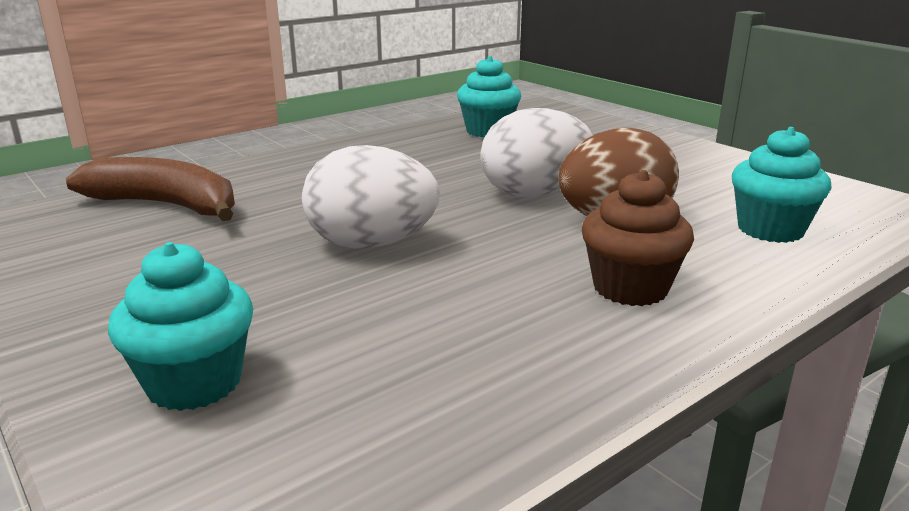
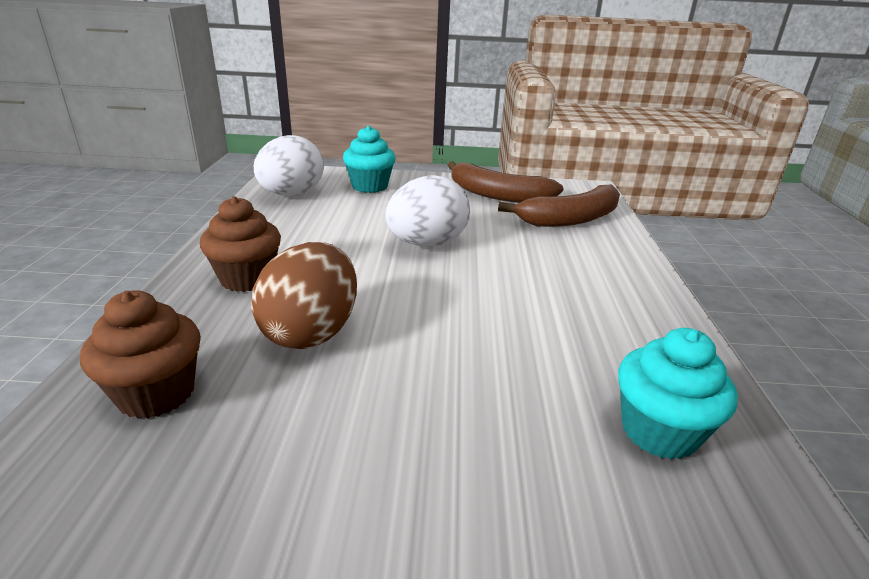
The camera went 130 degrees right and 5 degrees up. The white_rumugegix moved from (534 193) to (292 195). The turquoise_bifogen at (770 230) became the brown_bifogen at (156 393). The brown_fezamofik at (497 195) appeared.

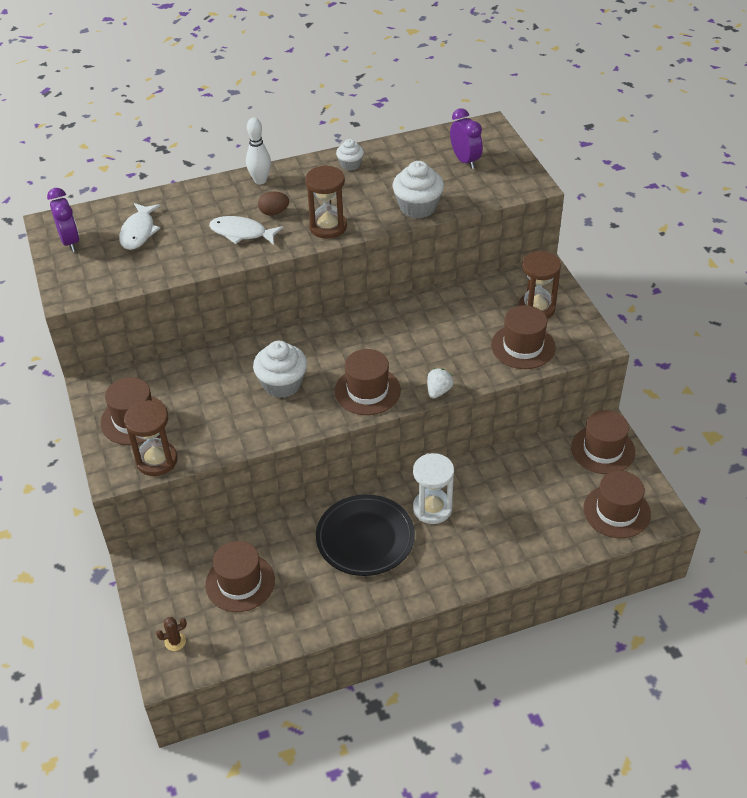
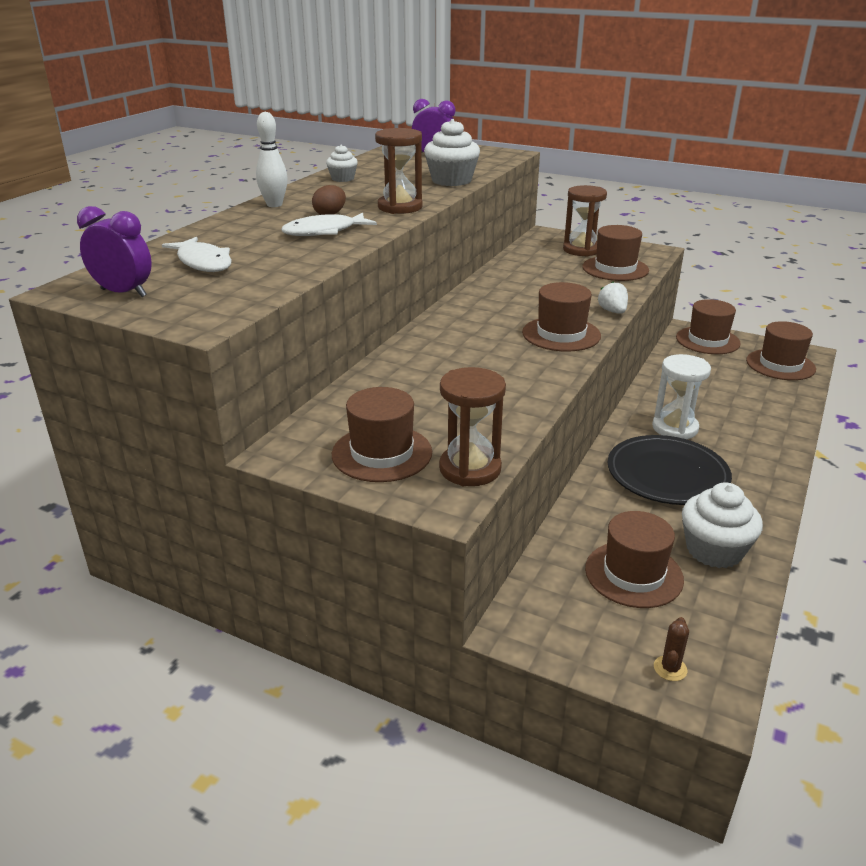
The camera went 45 degrees left and 15 degrees down. The white_bifogen moved from (282 384) to (714 550).

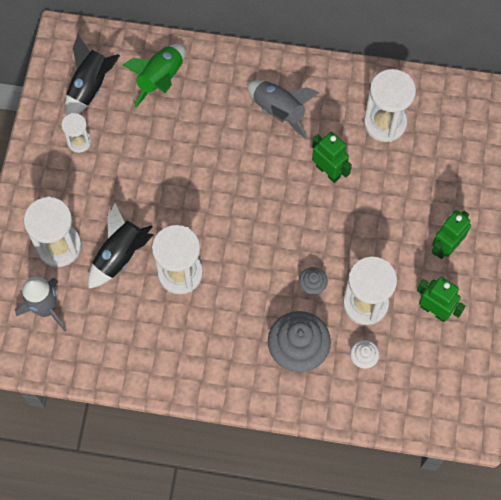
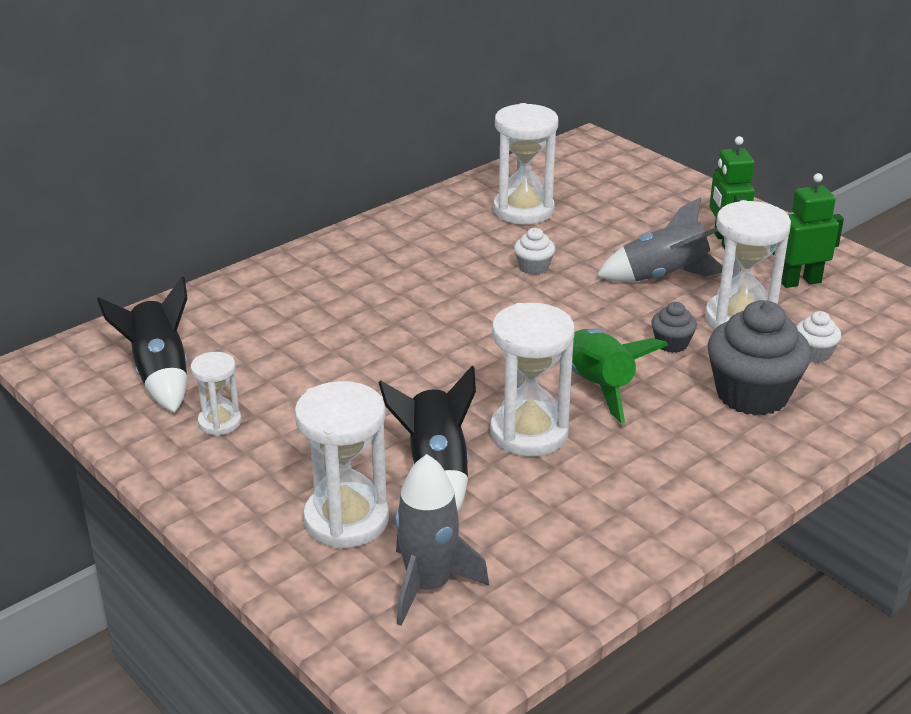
The camera went 50 degrees left and 35 degrees down. The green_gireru moved from (161 79) to (598 387). The grey_gireru moved from (279 111) to (662 277). The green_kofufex at (328 171) was replaced by the white_bifogen at (533 267).

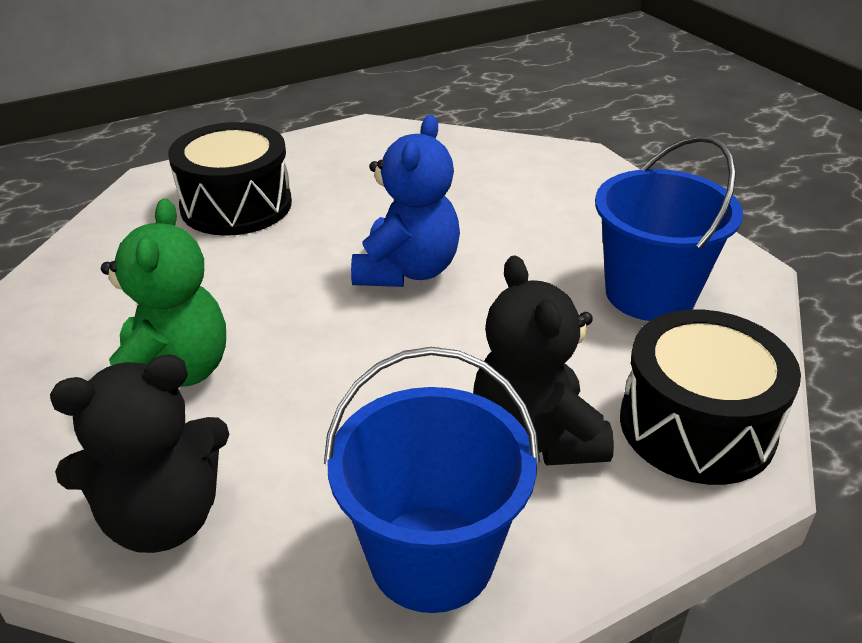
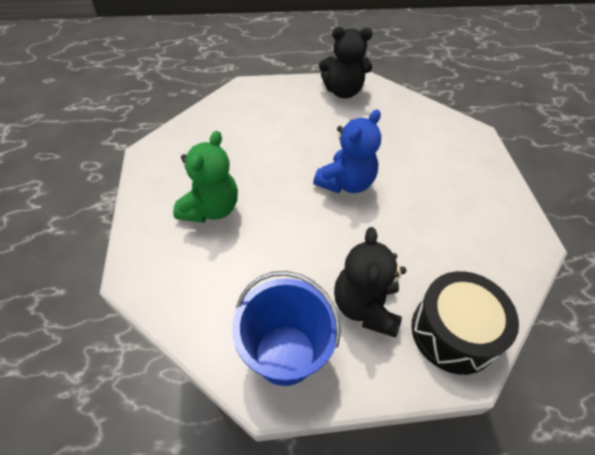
The camera went 20 degrees right and 15 degrees up. The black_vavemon at (236 205) disappeared. The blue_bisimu at (650 294) disappeared. The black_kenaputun moved from (163 518) to (343 91).

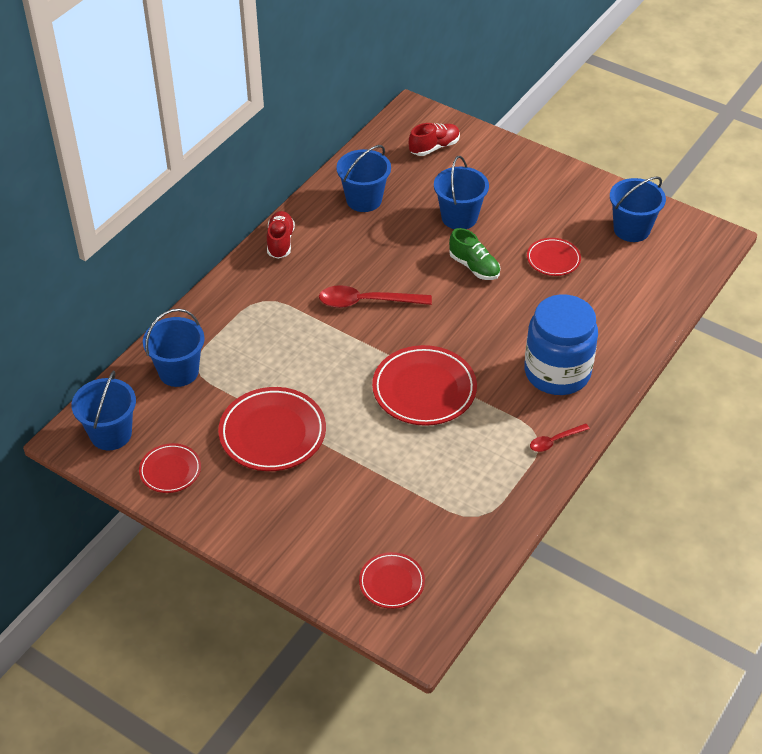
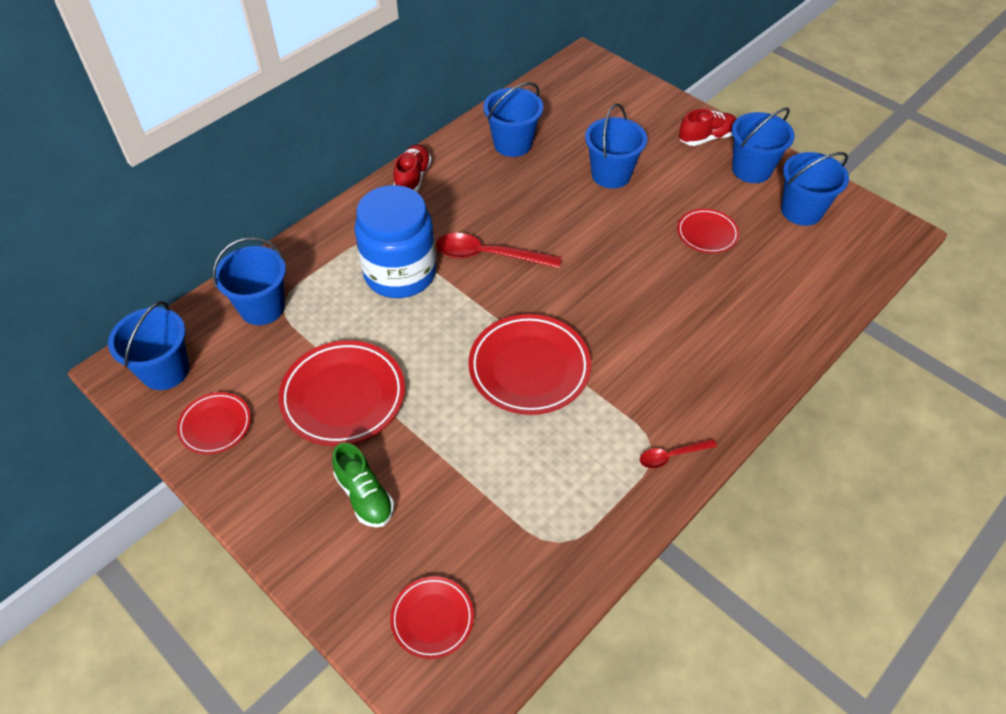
The camera went 10 degrees right and 5 degrees up. The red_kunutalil moved from (434 147) to (706 138). The green_kunutalil moved from (474 267) to (364 496). The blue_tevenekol moved from (557 372) to (400 273). The blue_bisimu at (751 169) appeared.

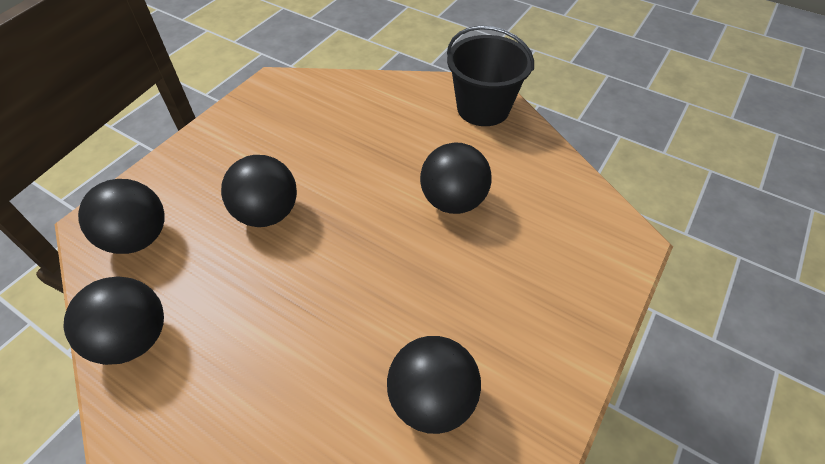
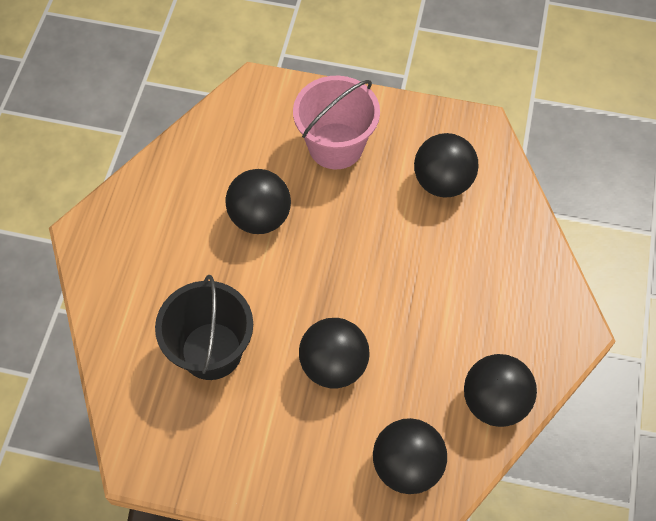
The camera went 110 degrees left and 10 degrees up. The black_bisimu moved from (483 108) to (211 351). The pink_bisimu at (336 146) appeared.

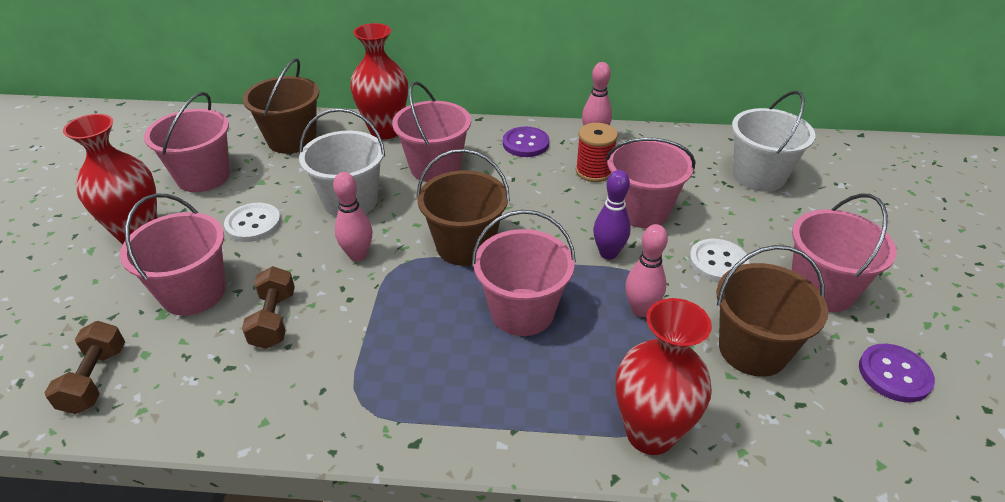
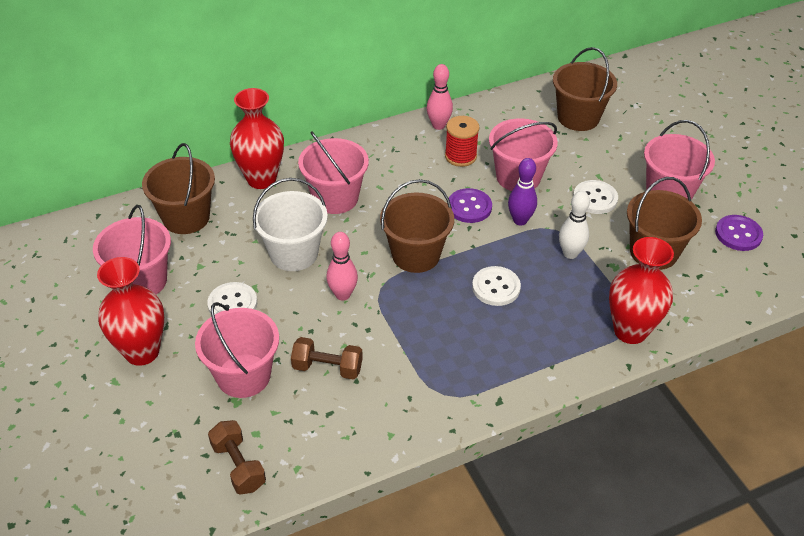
The camera went 30 degrees left and 5 degrees up. The white_bisimu at (758 176) became the brown_bisimu at (578 117). The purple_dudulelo moved from (525 143) to (469 207). The pink_bisimu at (522 312) was replaced by the white_dudulelo at (496 287). The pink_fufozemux at (641 310) became the white_fufozemux at (570 253). The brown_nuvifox at (274 320) turned 45 degrees counterclockwise.

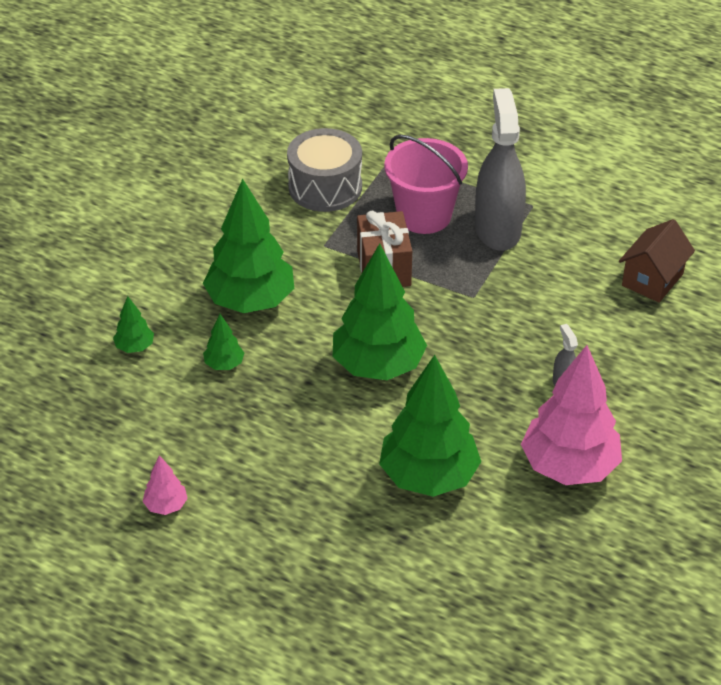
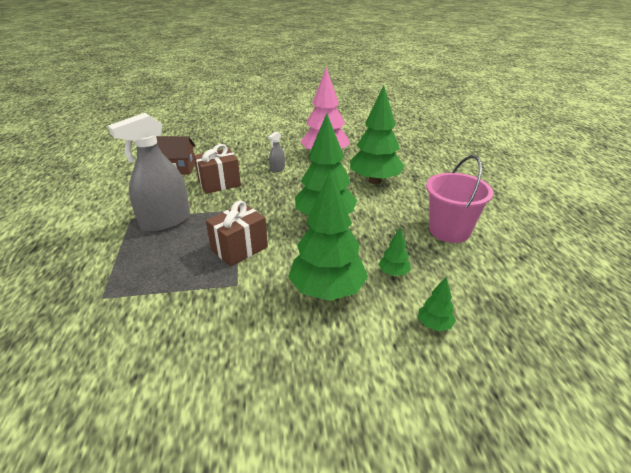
The camera went 125 degrees left and 10 degrees down. The grey_vavemon at (325 187) disappeared. The pink_bisimu moved from (424 215) to (449 230). The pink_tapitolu at (166 506) disappeared. The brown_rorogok at (219 183) appeared.

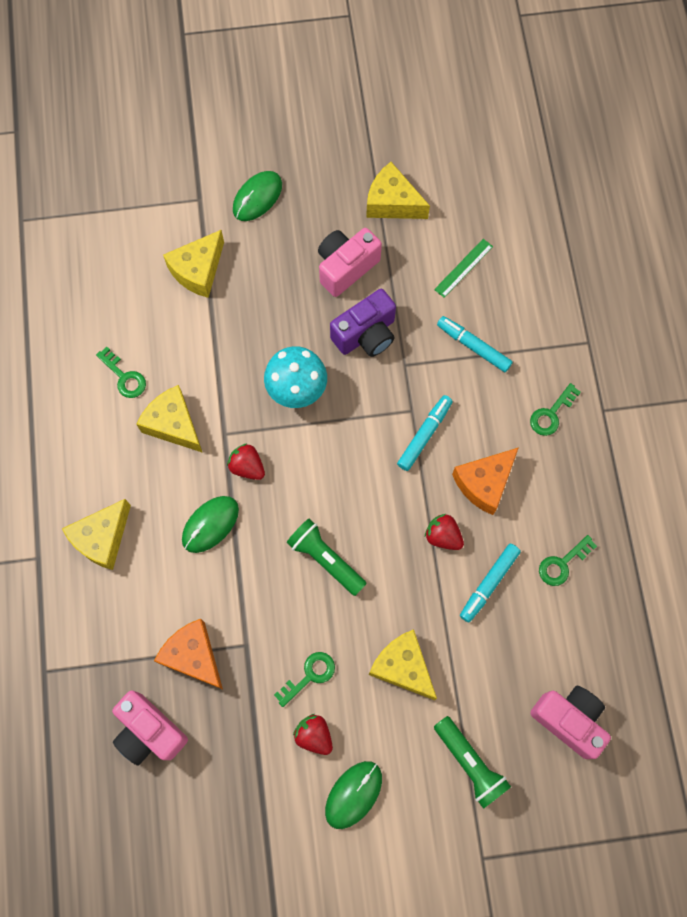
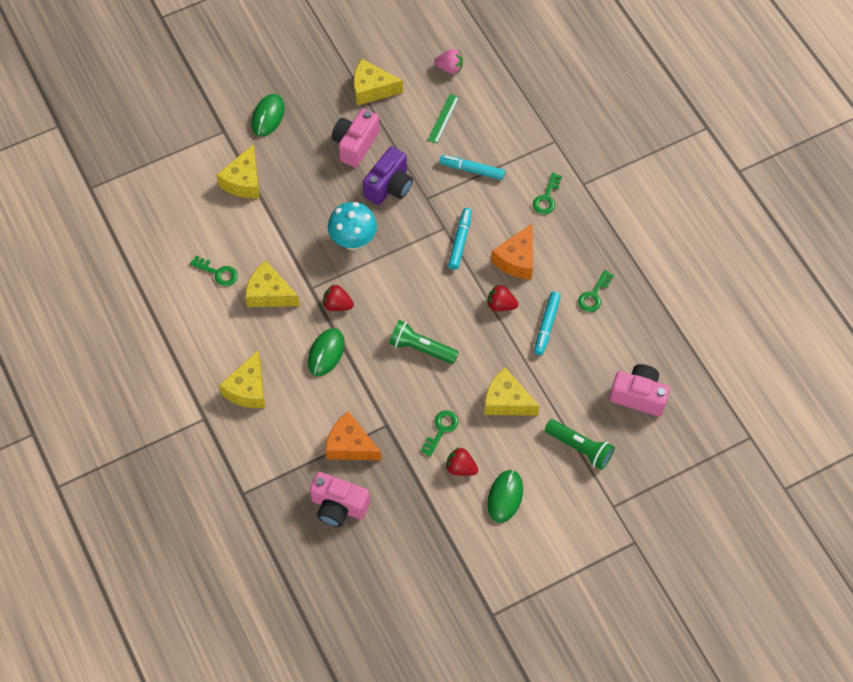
The camera went 20 degrees left and 10 degrees down. The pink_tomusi at (449 68) appeared.

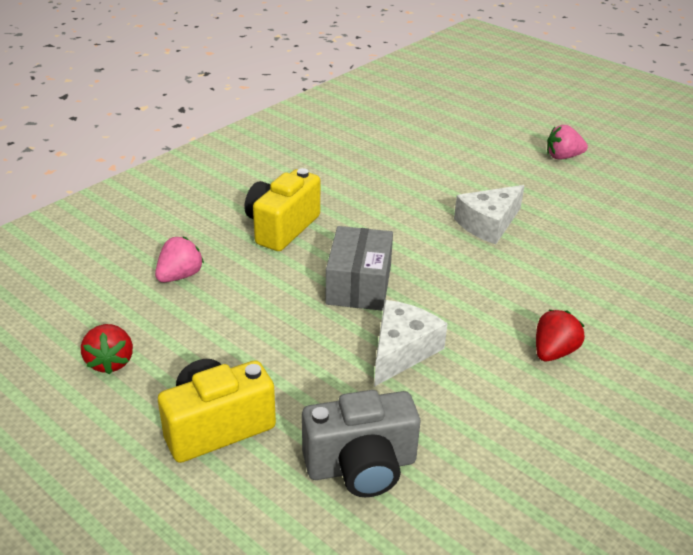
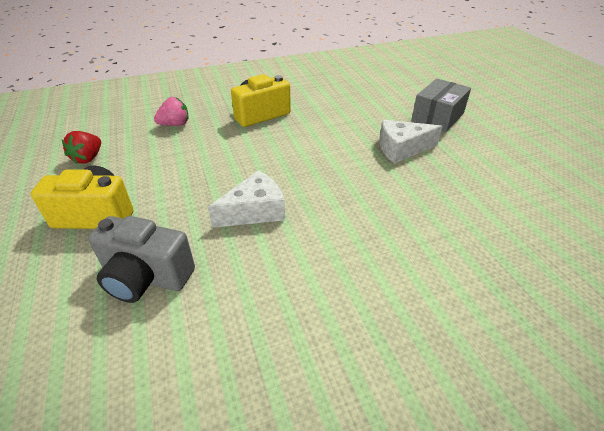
The camera went 30 degrees right and 5 degrees up. The pink_tomusi at (563 157) disappeared. The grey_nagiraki moved from (359 284) to (437 117). The red_tomusi at (553 352) disappeared.

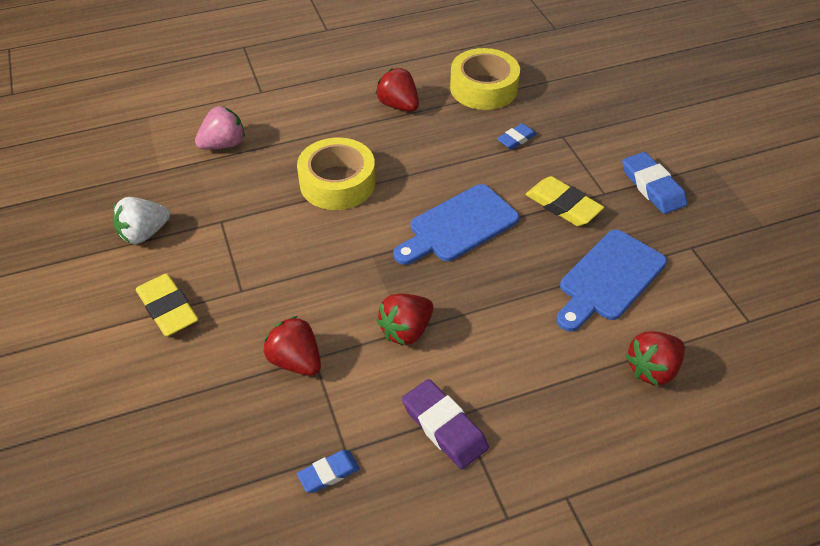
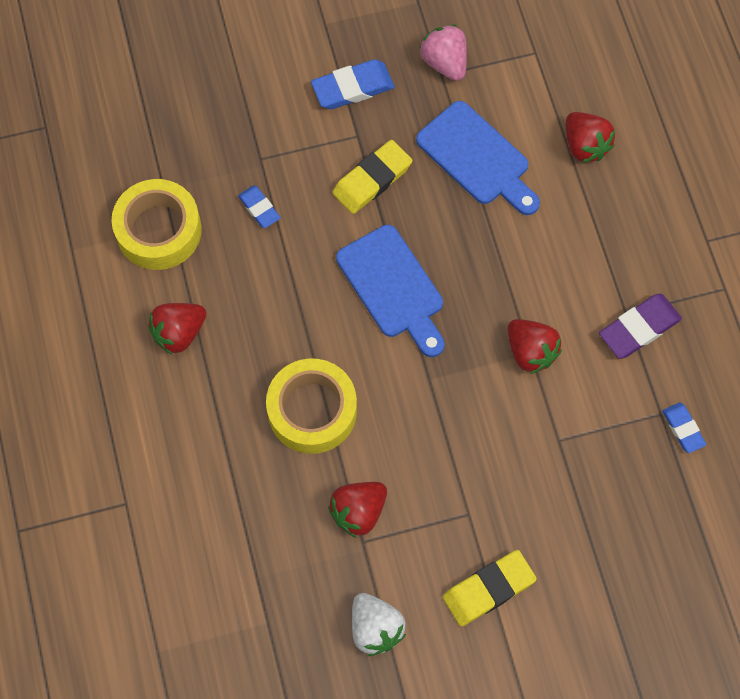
The camera went 85 degrees left and 20 degrees up. The pink_tomusi moved from (223 144) to (445 63). The red_tomusi moved from (295 361) to (358 512).

